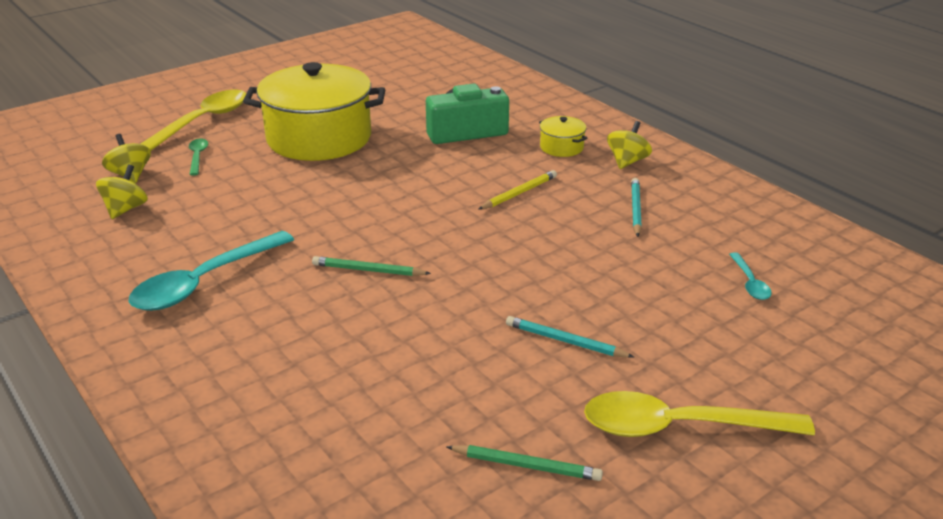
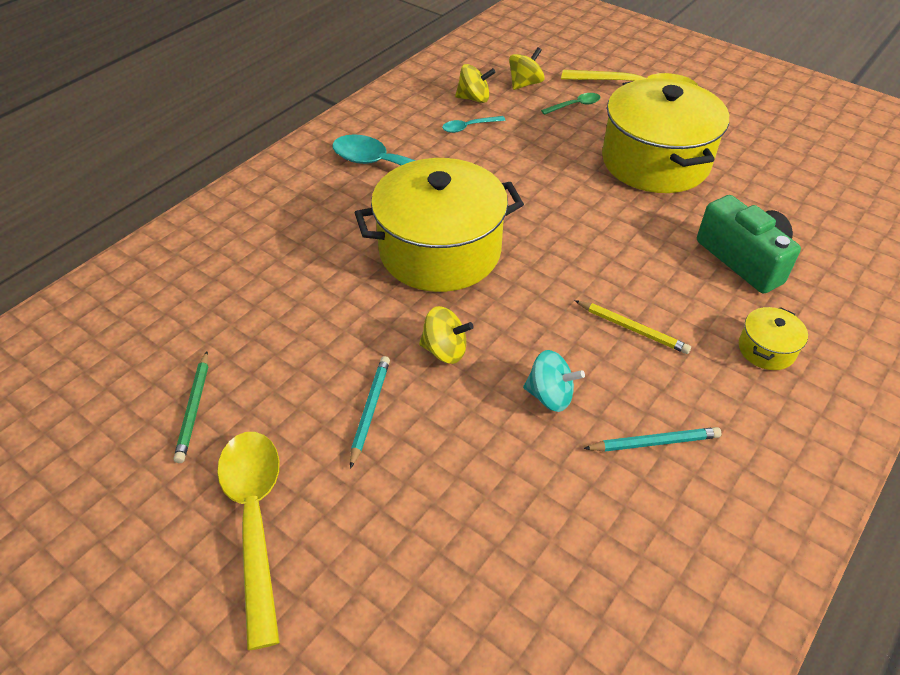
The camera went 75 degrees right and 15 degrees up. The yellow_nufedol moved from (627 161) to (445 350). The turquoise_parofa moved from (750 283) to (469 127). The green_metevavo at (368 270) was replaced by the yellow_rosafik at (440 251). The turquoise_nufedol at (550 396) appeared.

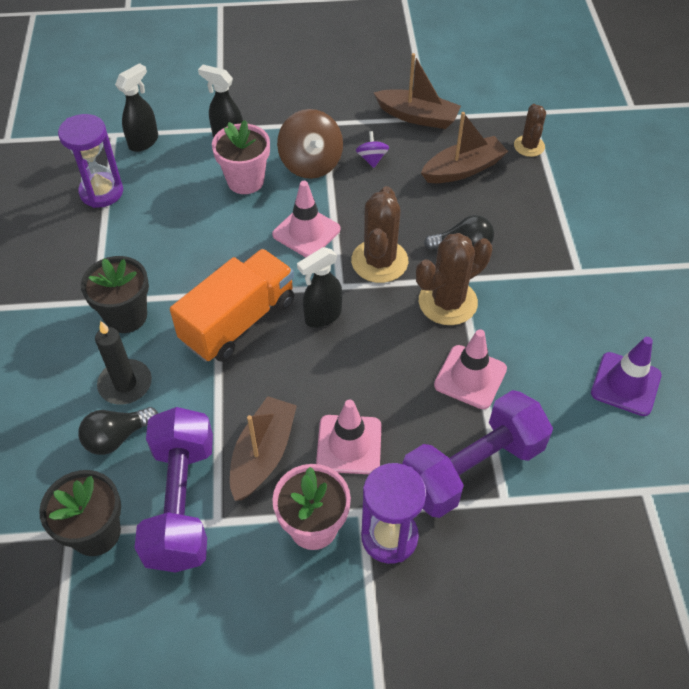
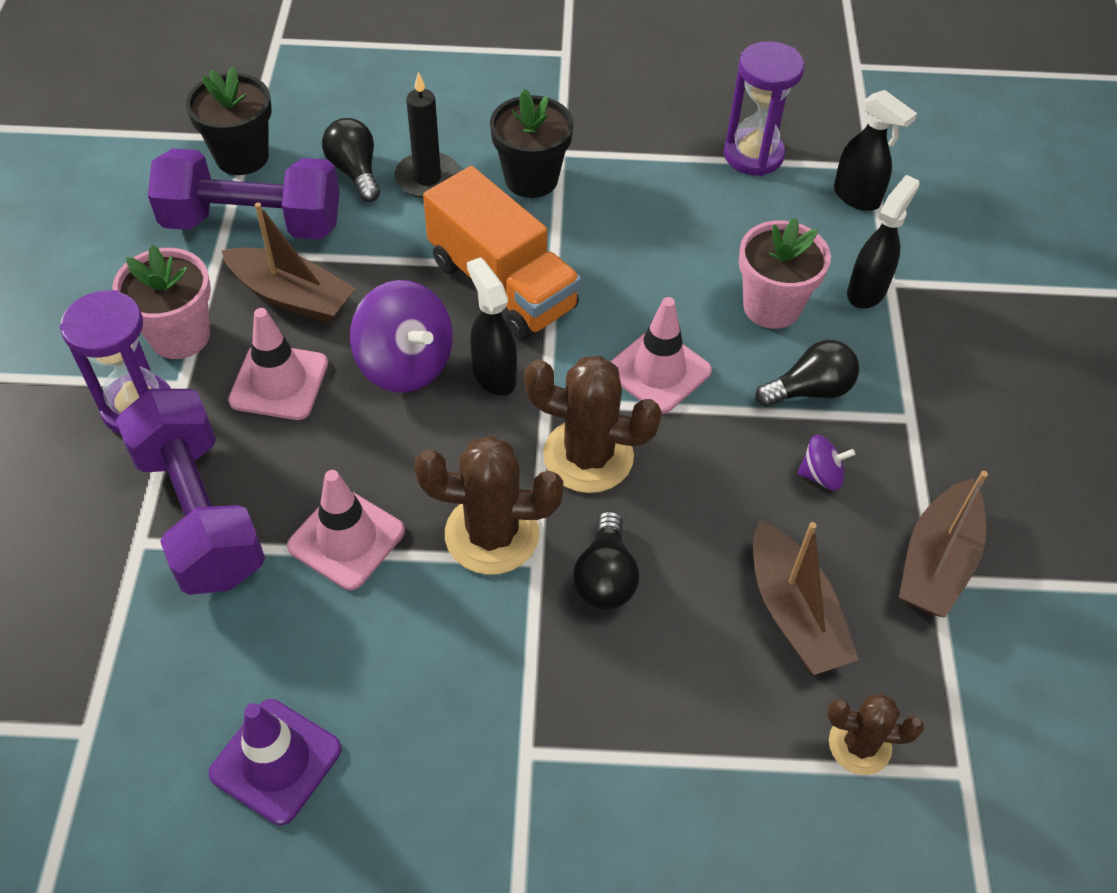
The camera went 95 degrees right and 0 degrees up. The brown_nufedol at (311 163) was replaced by the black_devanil at (809 390). The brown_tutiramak at (447 302) turned 60 degrees counterclockwise. The purple_nufedol at (405 364) appeared.

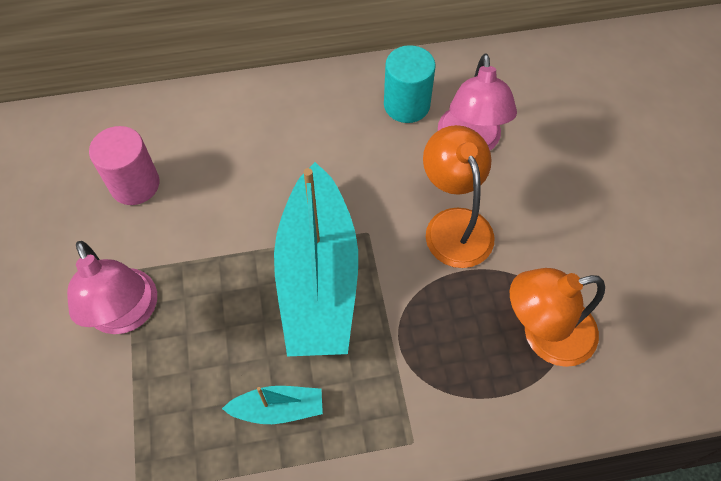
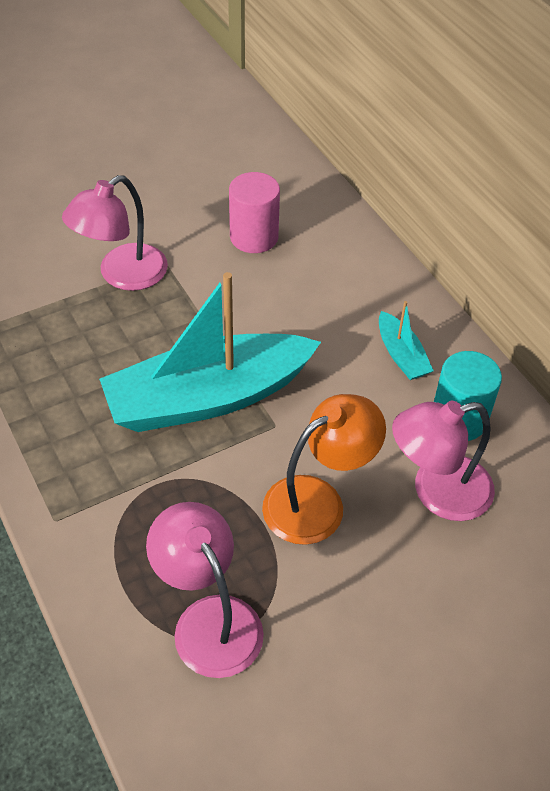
The camera went 70 degrees right and 10 degrees down. The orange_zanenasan at (544 335) became the pink_zanenasan at (209 620). The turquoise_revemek moved from (278 409) to (401 355).

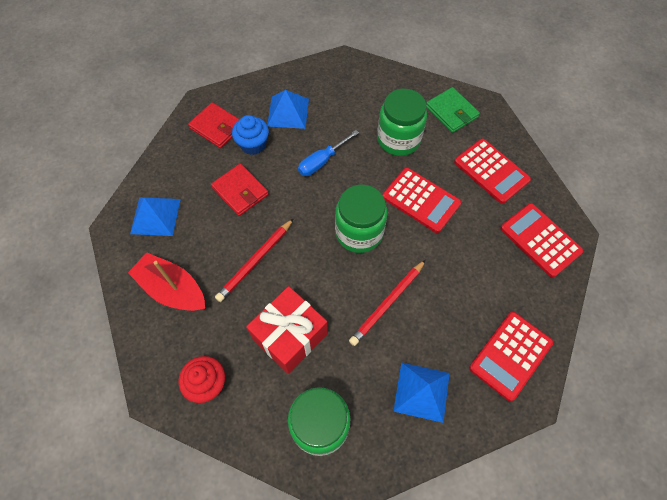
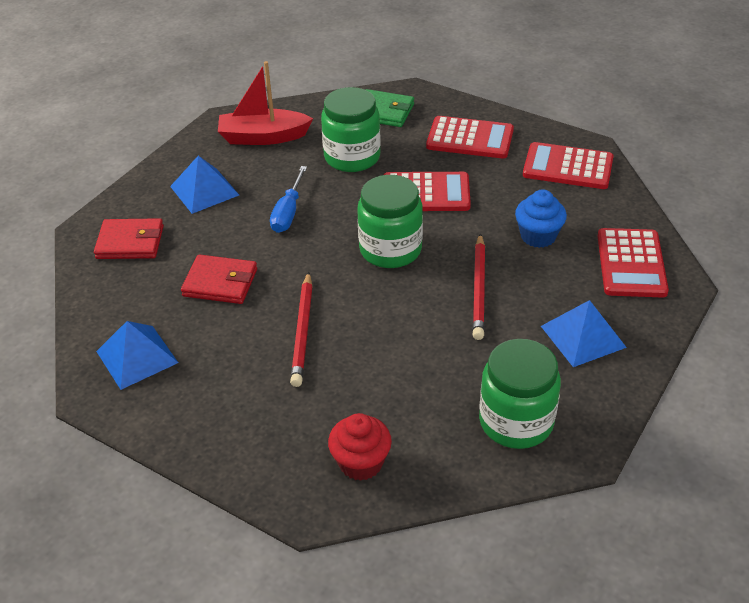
The camera went 35 degrees left and 20 degrees down. The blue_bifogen moved from (253 144) to (538 236). The red_revemek moved from (172 289) to (263 137). The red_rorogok at (290 336) disappeared.

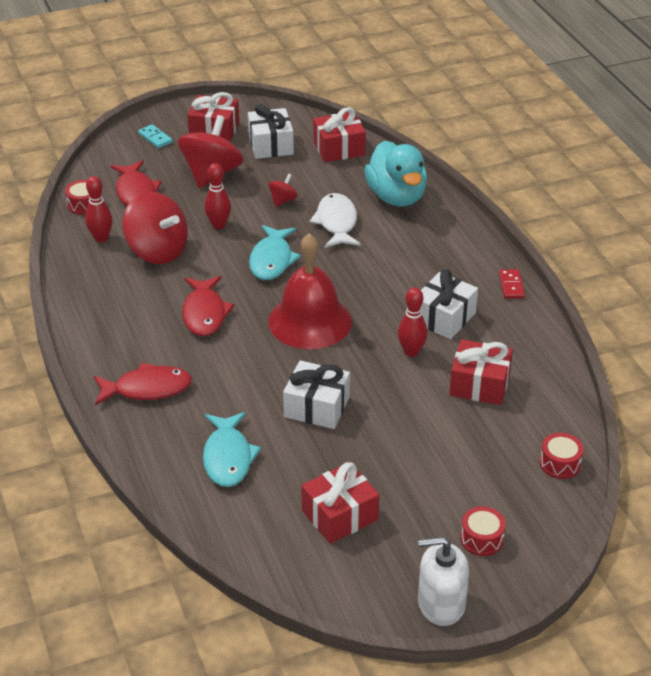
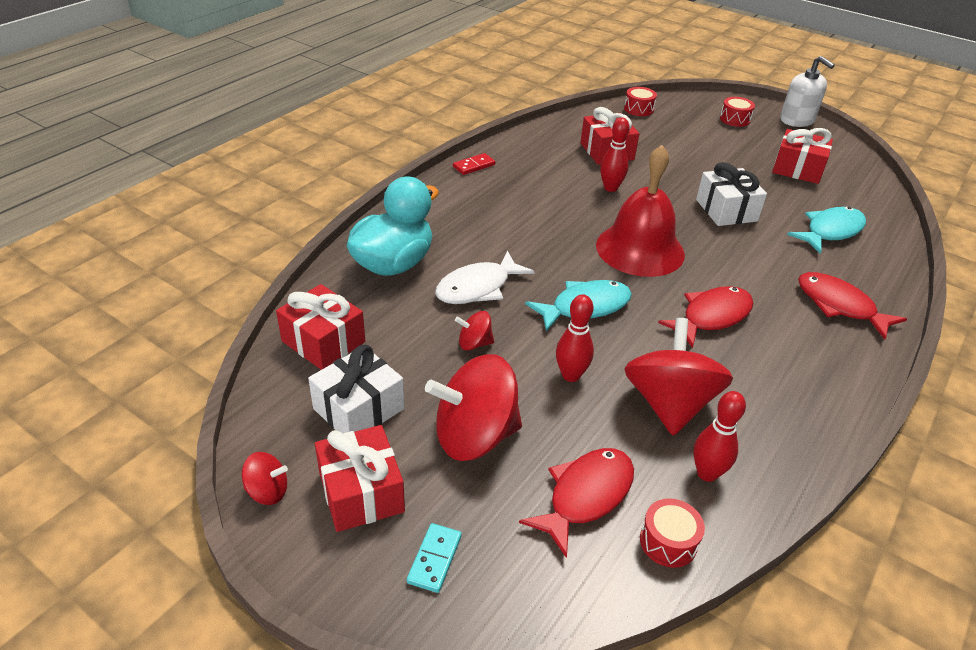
The camera went 125 degrees left and 0 degrees up. The white_rorogok at (444 318) disappeared. The red_nufedol at (267 491) appeared.

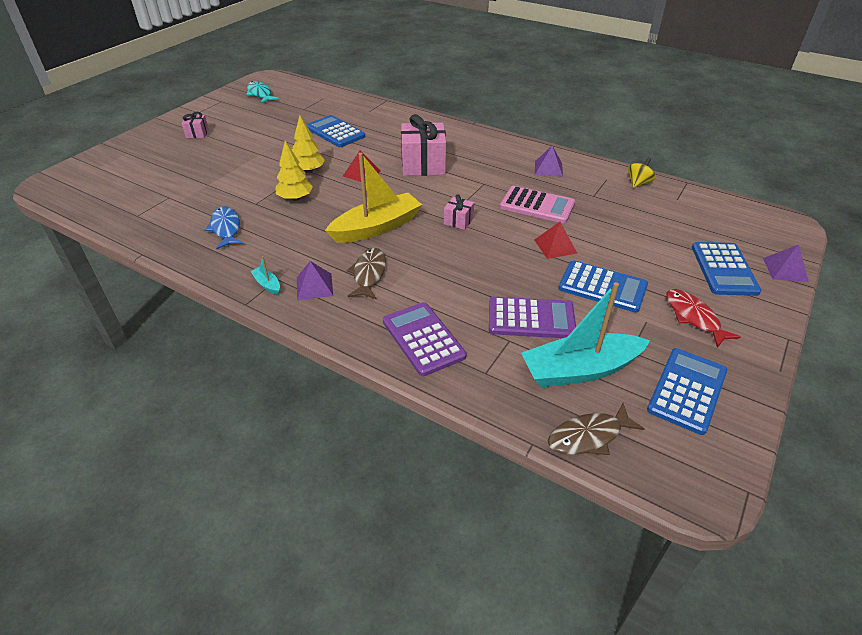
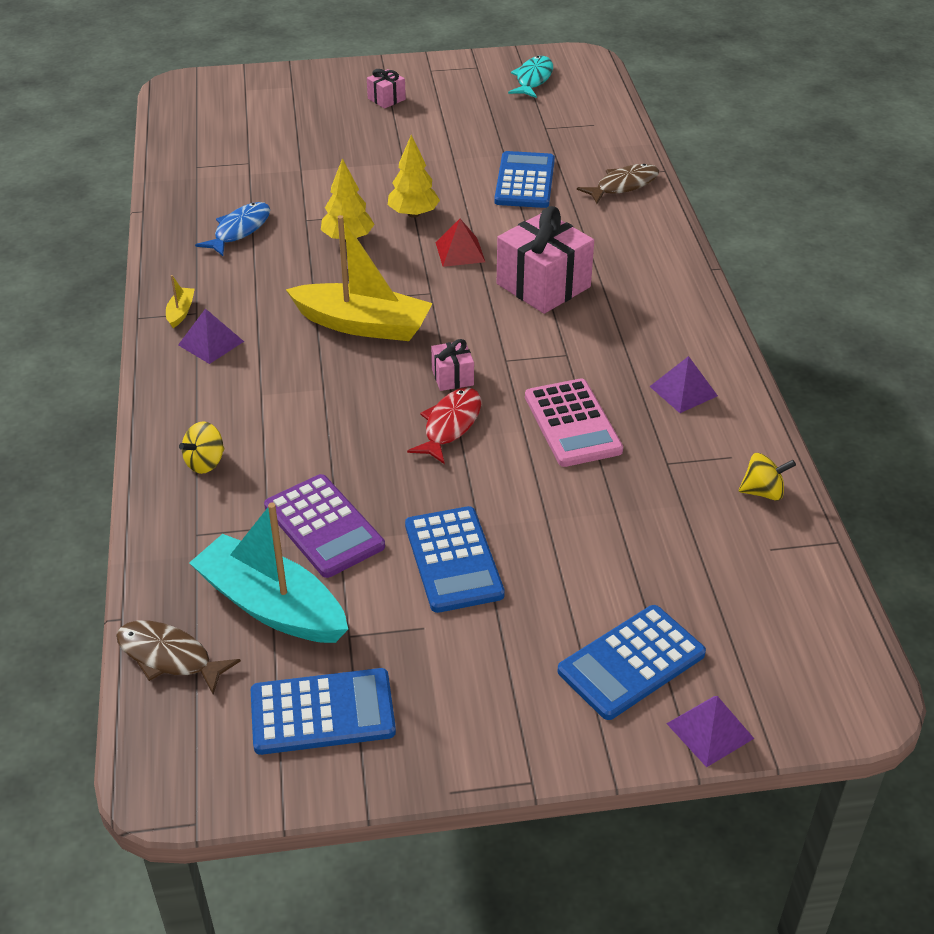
The camera went 50 degrees right and 0 degrees up. The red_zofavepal at (555 246) disappeared. The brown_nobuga moved from (369 274) to (623 185). The turquoise_revemek at (267 284) became the yellow_revemek at (181 312). The red_nobuga moved from (693 317) to (450 425). The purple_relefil at (423 339) was replaced by the yellow_nufedol at (205 462).

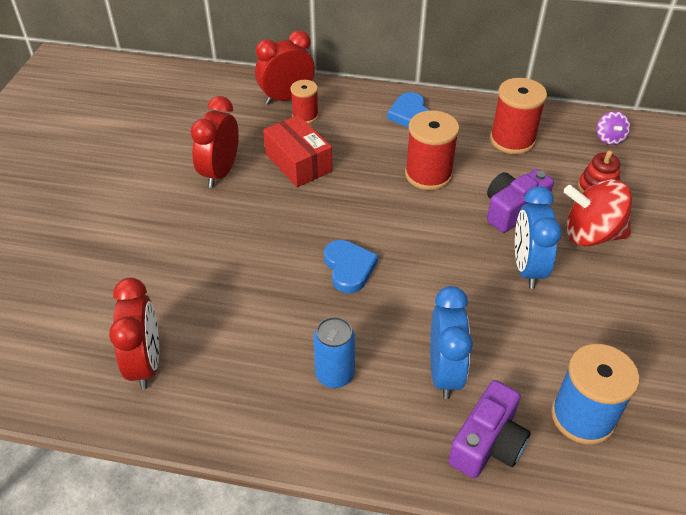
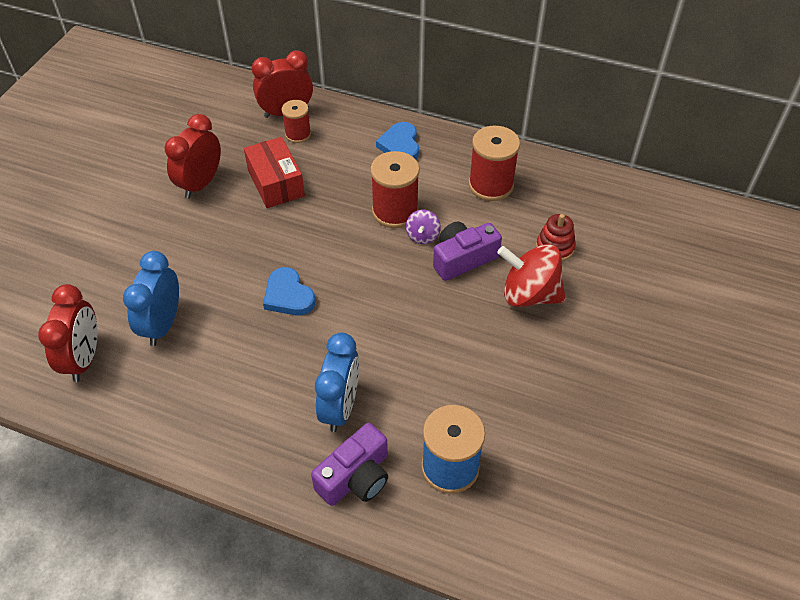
The camera went 10 degrees right and 5 degrees up. The purple_nufedol moved from (609 138) to (422 236). The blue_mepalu moved from (527 268) to (162 324). The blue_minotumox at (349 268) turned 150 degrees clockwise. The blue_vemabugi at (334 375) disappeared.

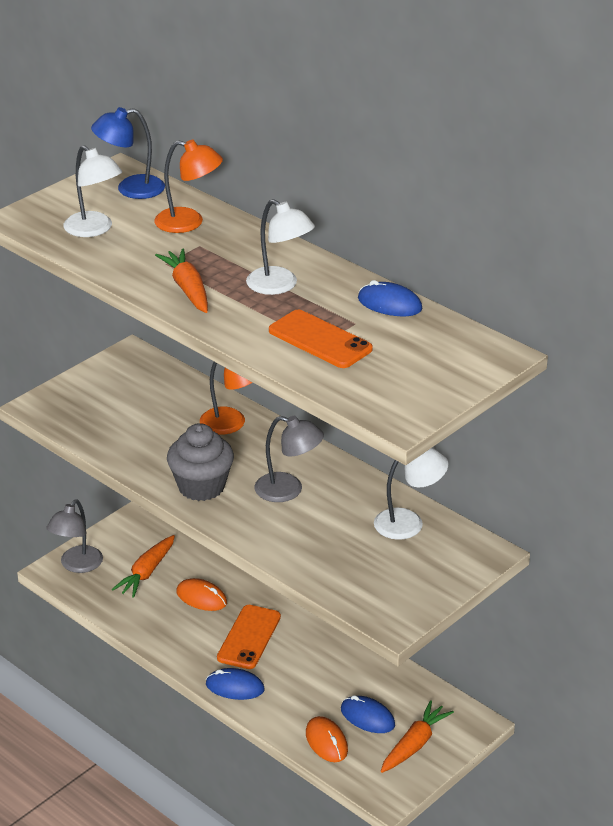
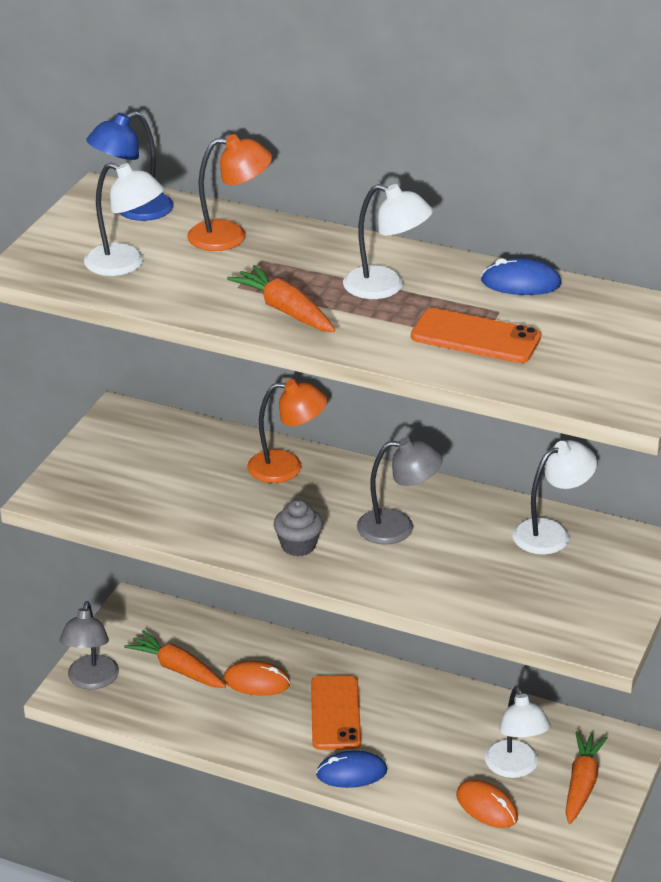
The camera went 20 degrees left and 0 degrees up. The grey_bifogen at (201 487) changed to 0.61 times the size. The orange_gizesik at (146 572) turned 120 degrees clockwise. The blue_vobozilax at (367 717) was replaced by the white_zanenasan at (515 768).

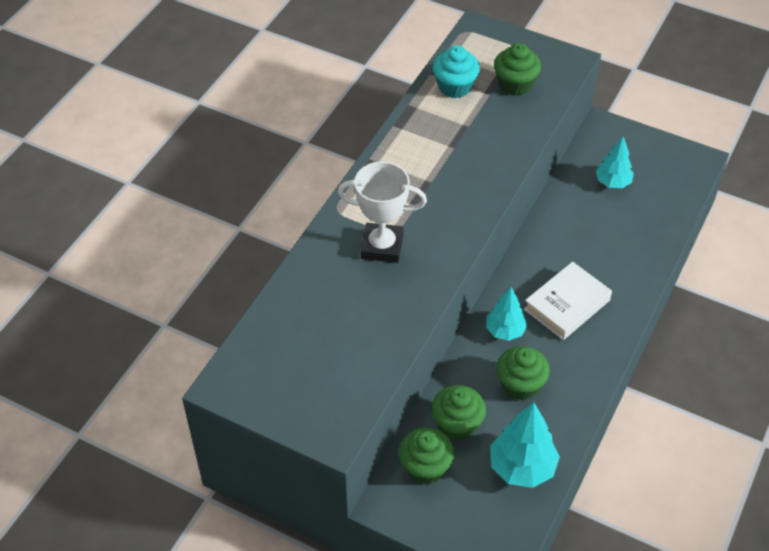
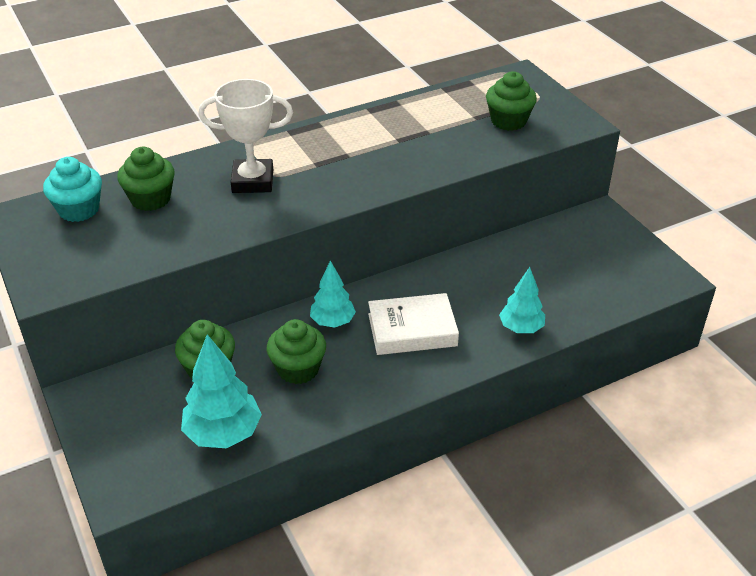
The camera went 35 degrees right and 10 degrees down. The turquoise_bifogen moved from (455 87) to (79 210). The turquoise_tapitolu moved from (612 182) to (521 328). The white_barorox at (382 246) turned 45 degrees counterclockwise. The green_bifogen moved from (425 467) to (150 199).

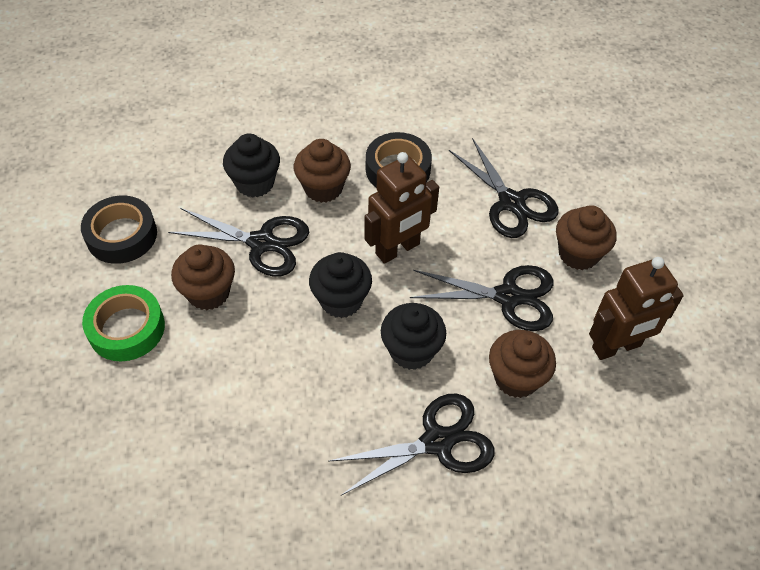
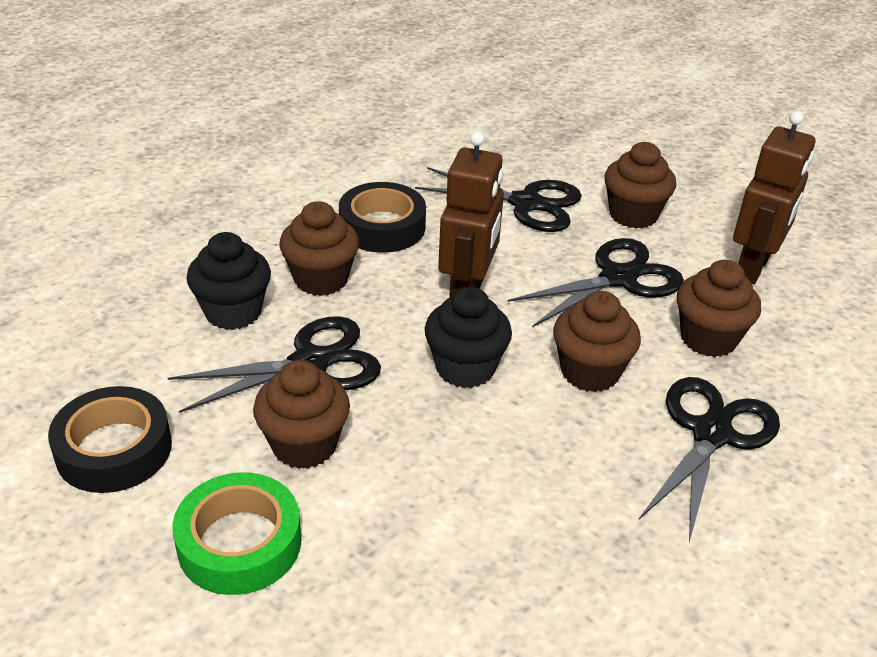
The camera went 40 degrees left and 15 degrees down. The black_bifogen at (411 351) became the brown_bifogen at (590 372).

